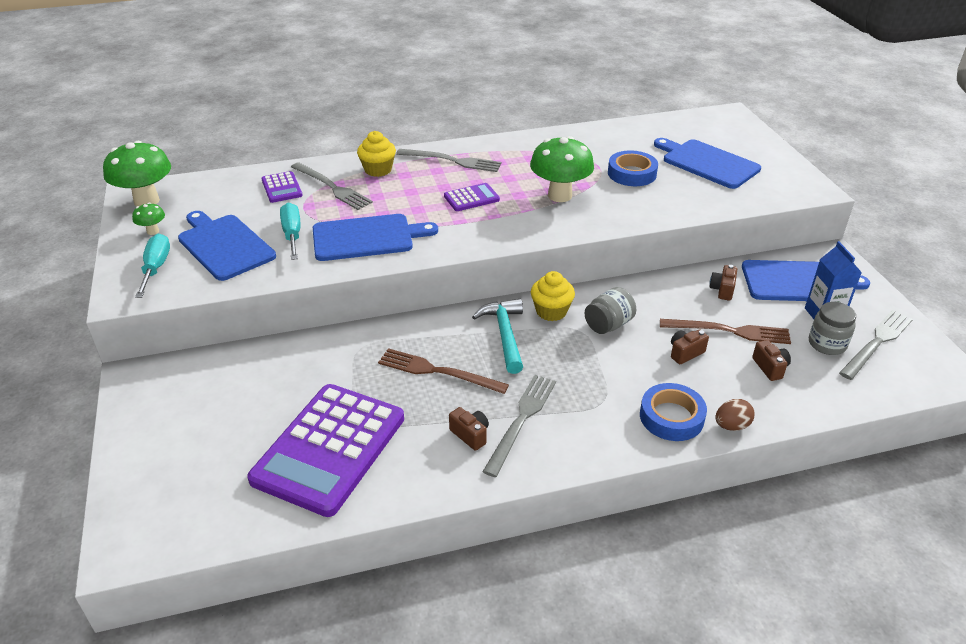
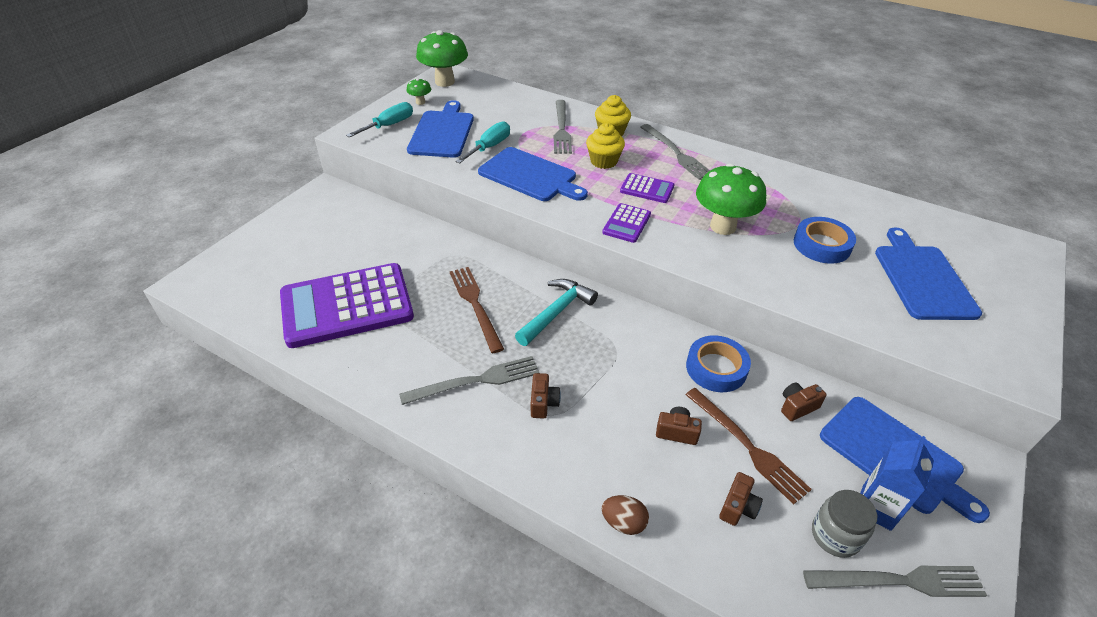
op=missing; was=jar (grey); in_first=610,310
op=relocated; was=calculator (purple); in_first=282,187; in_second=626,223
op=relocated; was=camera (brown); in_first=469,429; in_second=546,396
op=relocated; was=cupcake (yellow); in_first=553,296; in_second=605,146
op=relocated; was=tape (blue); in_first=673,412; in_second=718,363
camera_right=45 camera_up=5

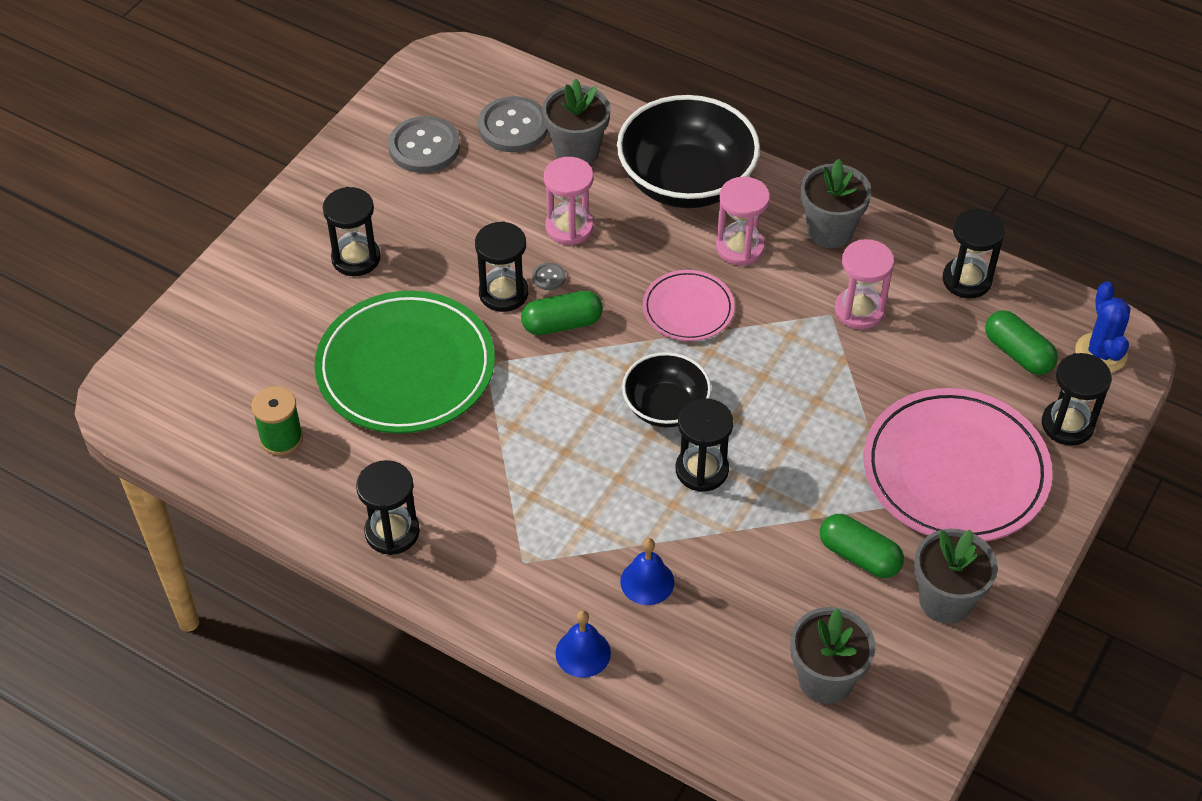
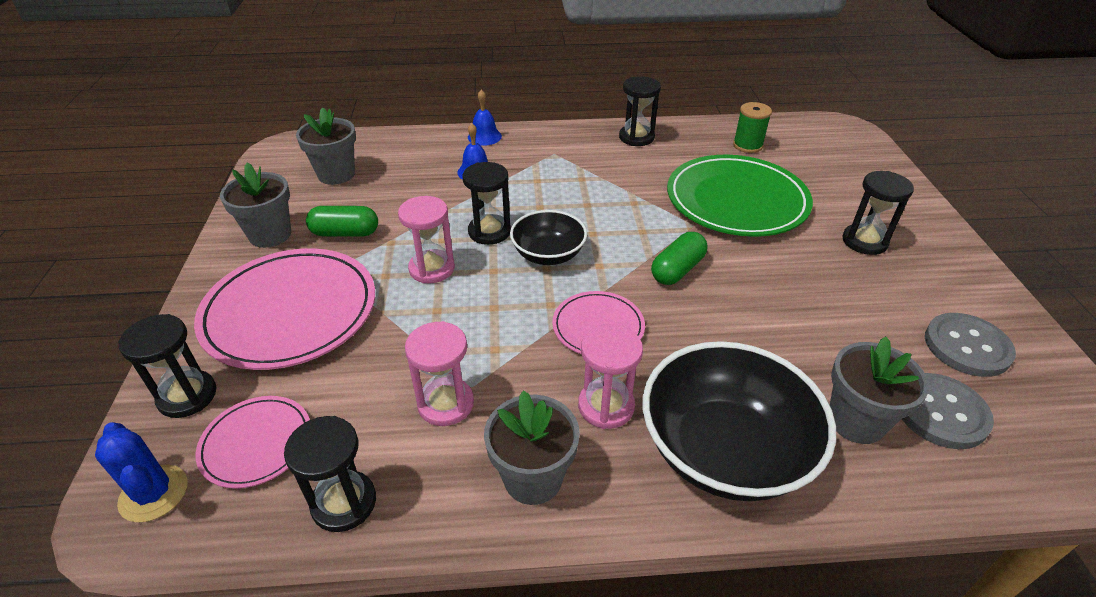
op=missing; was=hourglass (black); in_first=501,266
op=missing; was=button (grey); in_first=549,276
op=relocated; was=hourglass (pink); in_first=569,201; in_second=426,239
op=exchanged; was=capsule (green); now=plate (pink); in_first=1021,342; in_second=253,442
camera_right=145 camera_up=-10

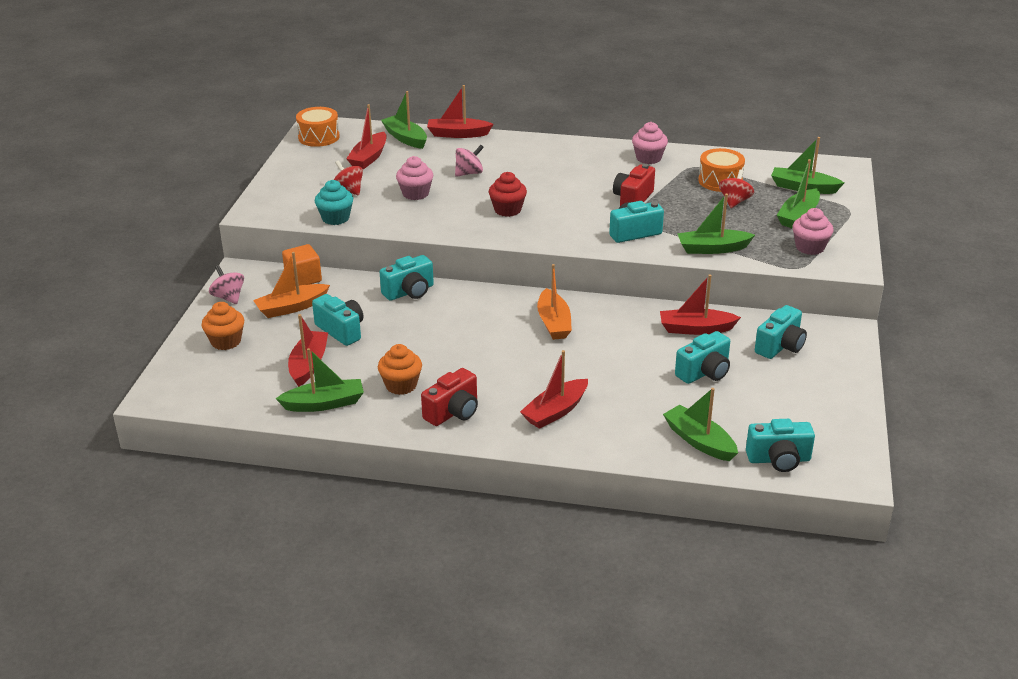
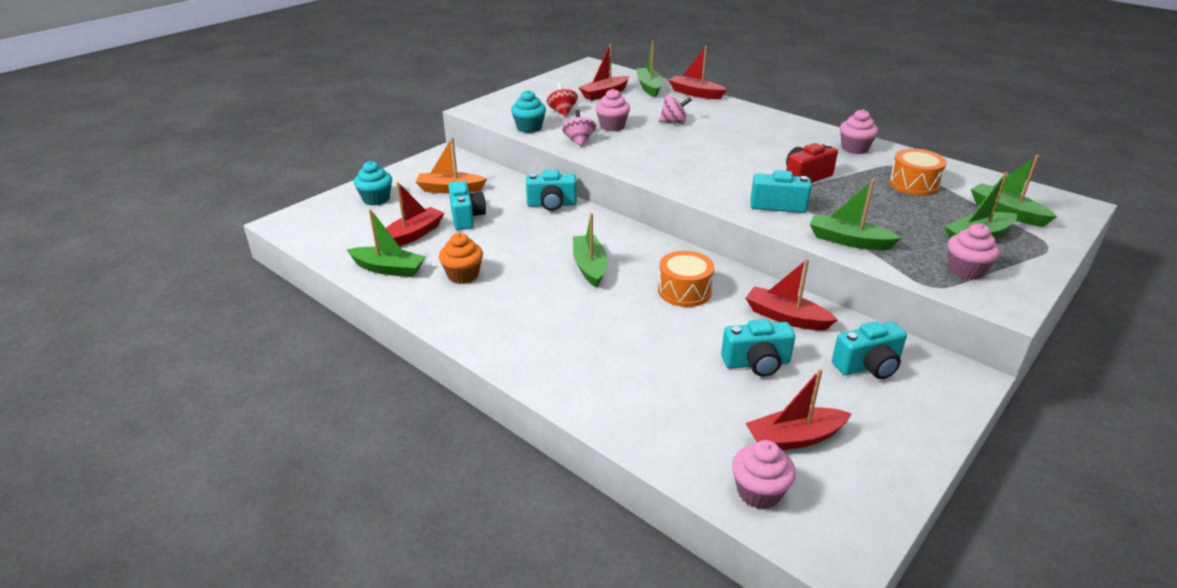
op=missing; was=cube (orange); in_first=302,265
op=missing; was=camera (red); in_first=449,397
op=missing; was=cupcake (red); in_first=508,194
op=missing; was=boat (orange); in_first=554,302
op=missing; was=spinning top (red); in_first=736,188
op=relocated; was=spinning top (pink); in_first=226,284; in_second=579,127
op=relocated; was=drum (orange); in_first=318,127; in_second=686,279
op=relocated; was=boat (red); in_first=554,389; in_second=798,409
op=relocated; was=boat (green); in_first=700,424; in_second=590,250
op=exchanged; was=camera (turquoise); now=cupcake (pink); in_first=780,445; in_second=764,474
op=colour; was=cupcake (orange); now=cupcake (turquoise); in_first=223,326; in_second=373,183
camera_right=30 camera_up=0

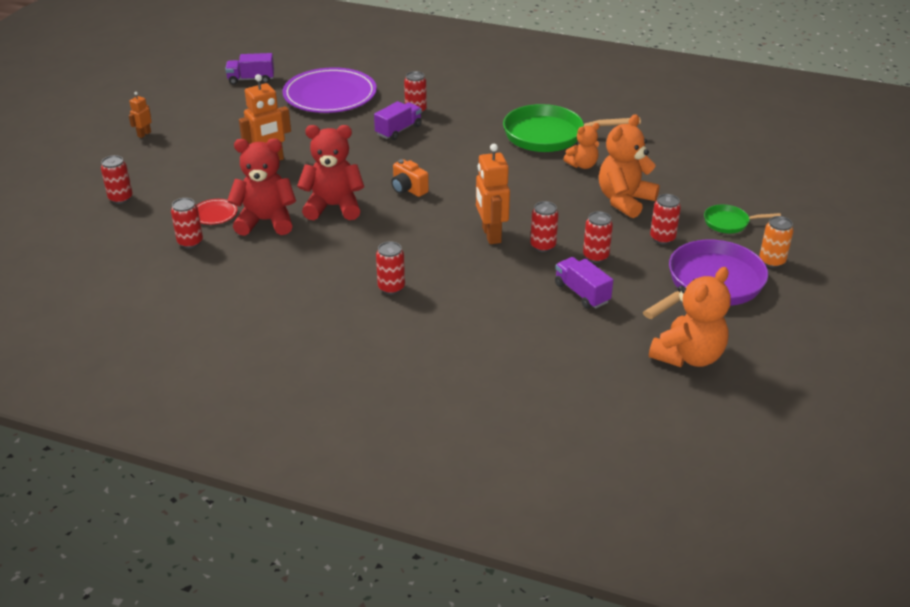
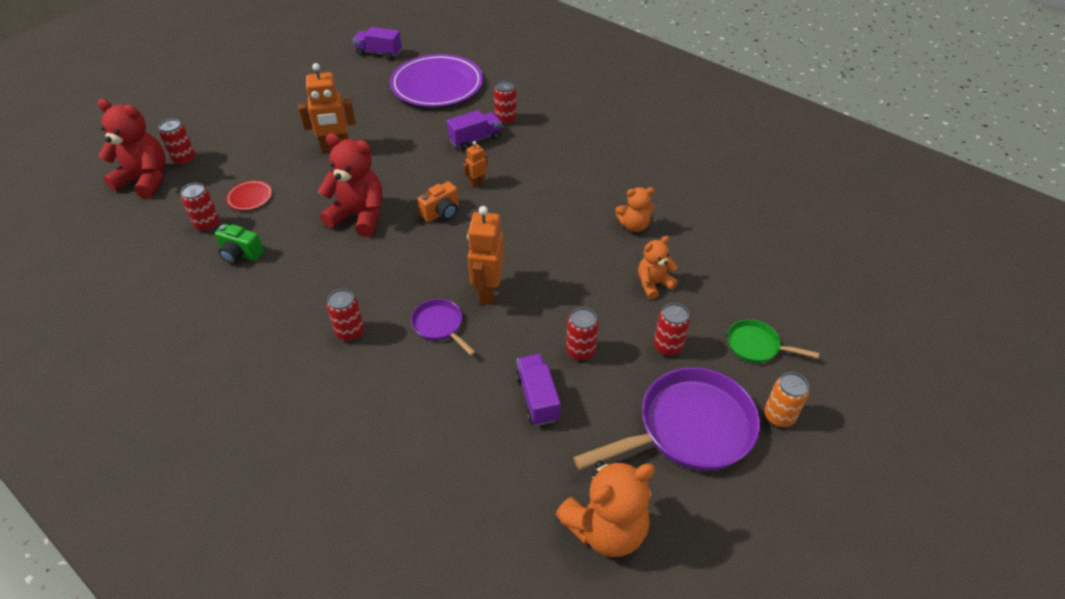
op=missing; was=pan (green); in_first=572,128
op=missing; was=can (red); in_first=544,226
op=appeared; now=camera (green); in_second=239,244
op=appeared; now=pan (purple); in_second=443,327
op=relocated; was=robot (orange); in_first=140,115; in_second=475,164
op=relocated; was=teddy bear (red); in_first=261,187; in_second=131,149
op=spun; was=camera (orange); in_first=410,178; in_second=438,201; clockwise=-105
op=size; was=teddy bear (orange); in_first=629,166; in_second=658,267; ratio=0.58
camera_right=20 camera_up=10

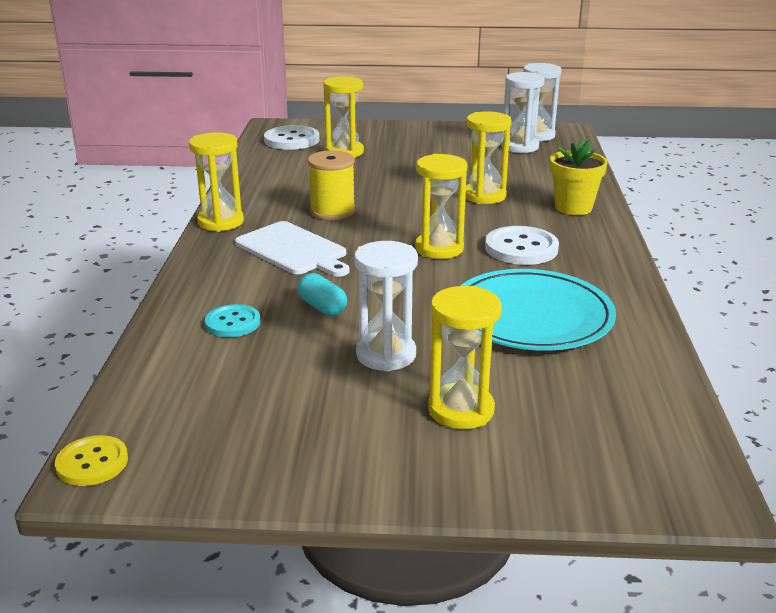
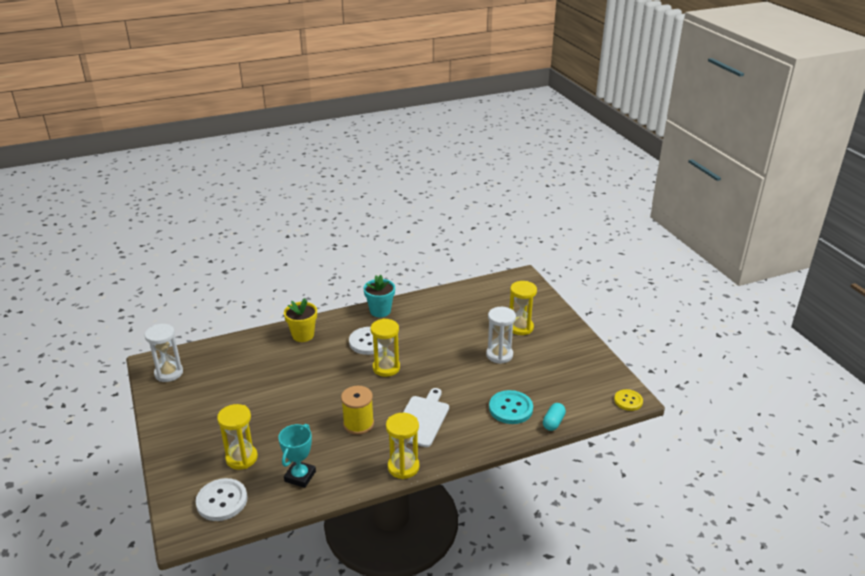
op=missing; was=plate (turquoise); in_first=538,310
op=missing; was=hourglass (yellow); in_first=488,157
op=missing; was=hourglass (white); in_first=523,112
op=appeared; now=trophy (turquoise); in_second=297,456
op=appeared; now=flower pot (turquoise); in_second=379,296
op=relocated; was=capsule (turquoise); in_first=322,294; in_second=554,417
op=size; was=button (turquoise); in_first=232,320; in_second=511,407; ratio=1.55
camera_right=-115 camera_up=5

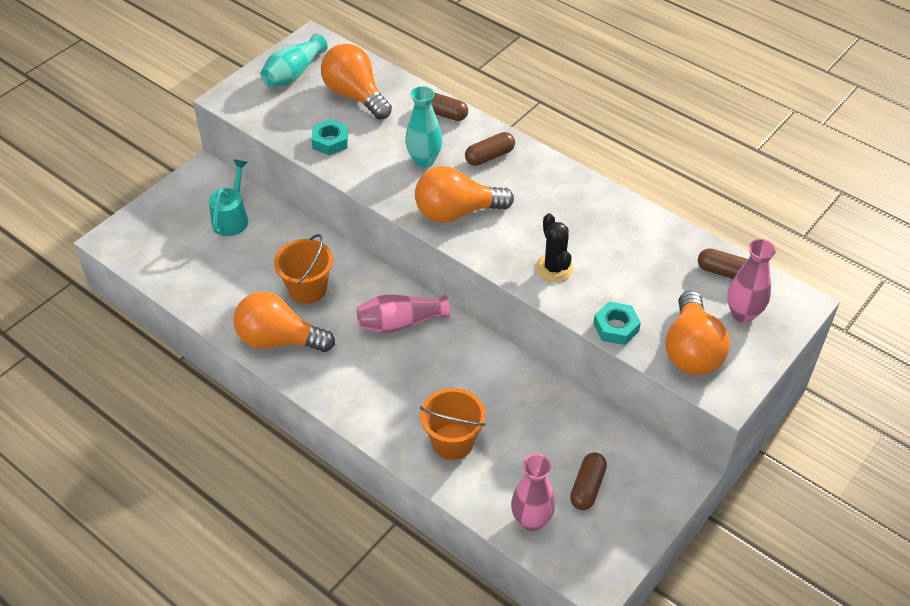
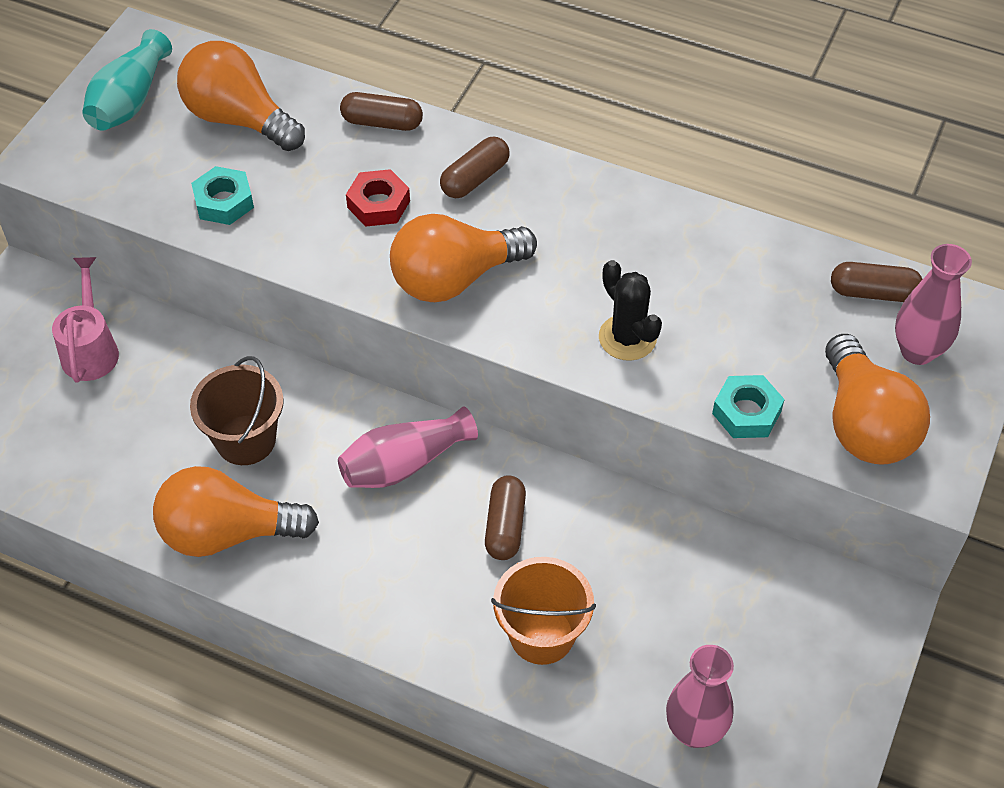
op=relocated; was=capsule (brown); in_first=588,481; in_second=505,518
op=exchanged; was=vase (turquoise); now=nut (red); in_first=423,127; in_second=378,198
op=colour; was=watering can (turquoise); now=watering can (pink); in_first=228,197; in_second=85,320
op=colour; was=bucket (orange); now=bucket (brown); in_first=303,269; in_second=237,410
camera_right=-15 camera_up=5

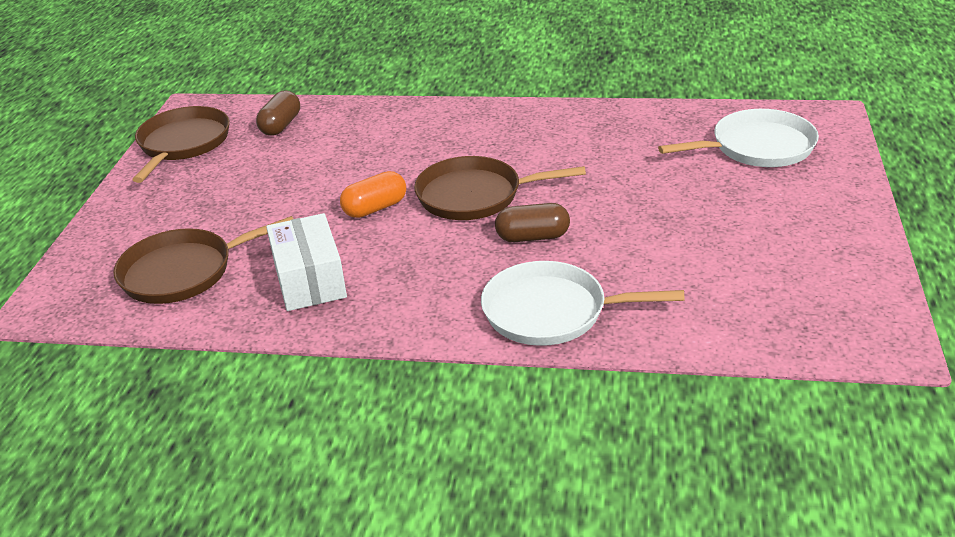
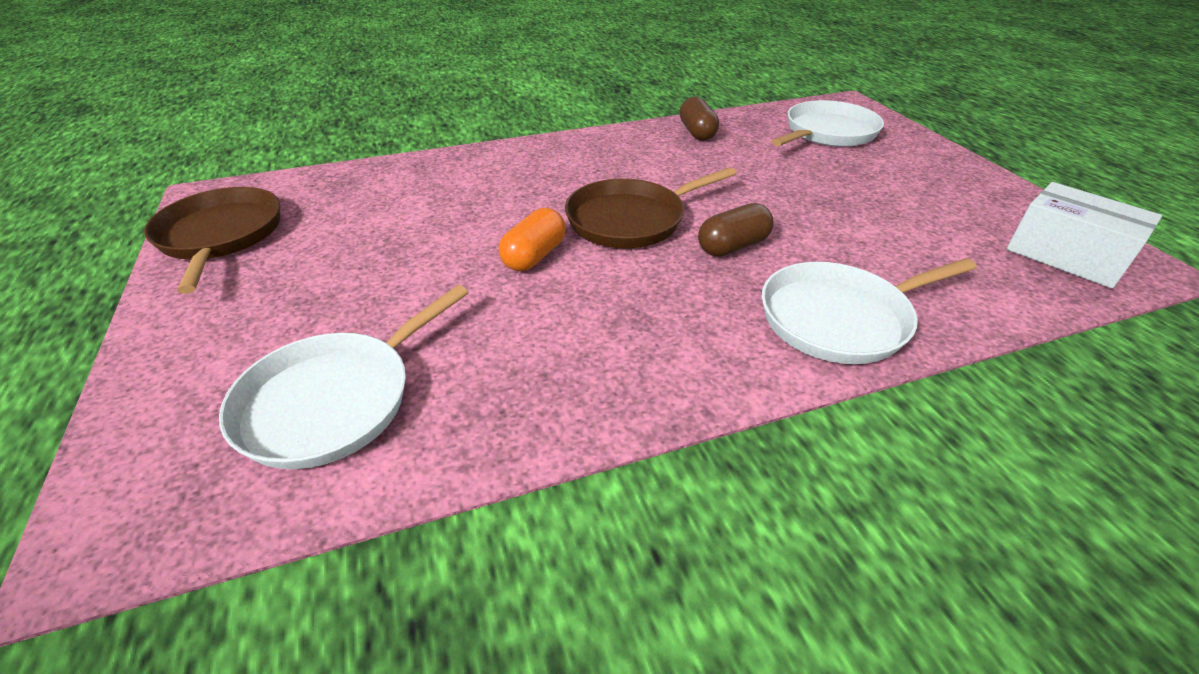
op=relocated; was=capsule (brown); in_first=278,113; in_second=699,118
op=relocated; was=box (white); in_first=306,262; in_second=1084,235
op=colour; was=pan (brown); now=pan (white); in_first=203,260; in_second=344,377
camera_right=-30 camera_up=5

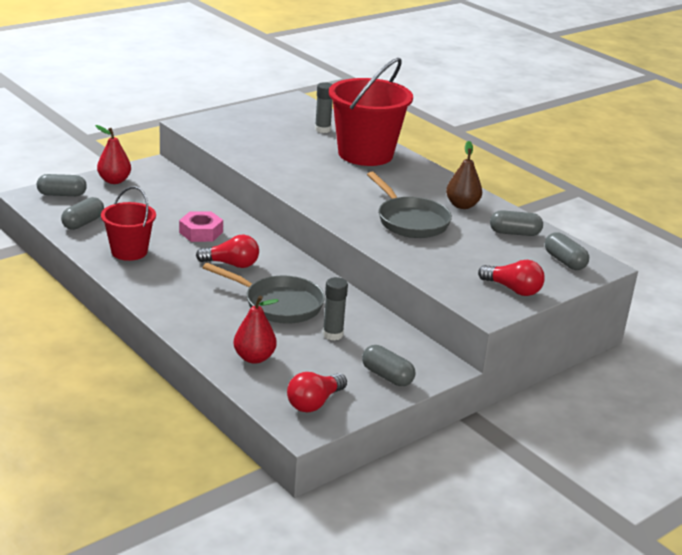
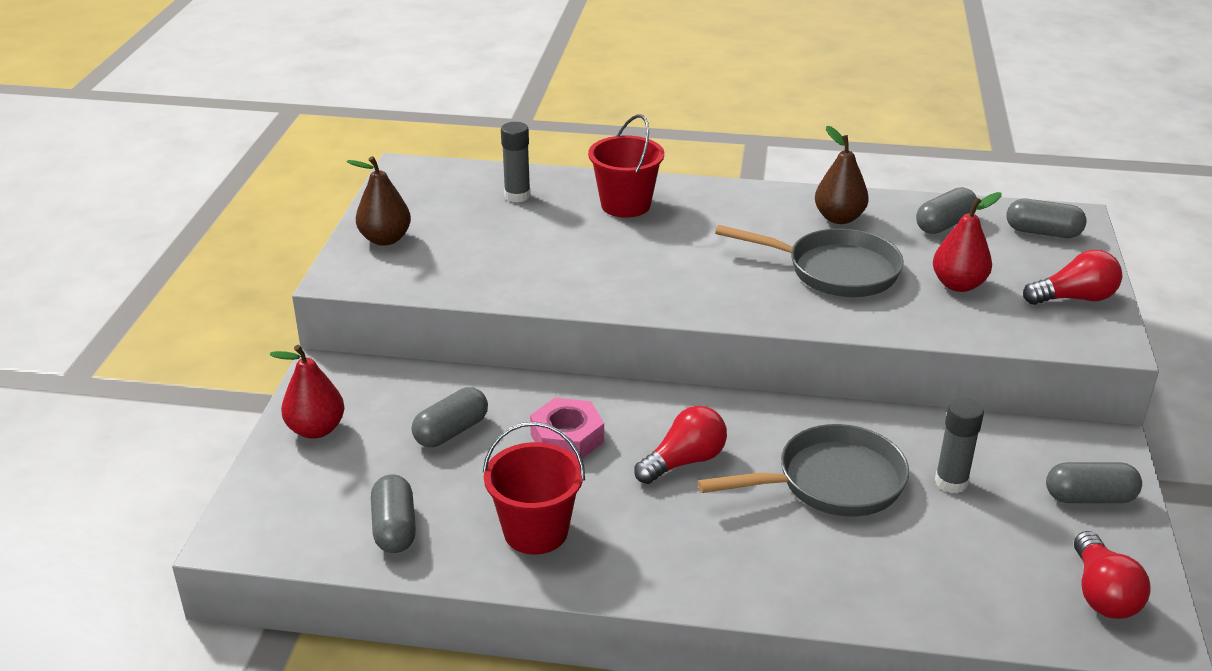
op=appeared; now=pear (brown); in_second=379,201
op=relocated; was=capsule (grey); in_first=62,185; in_second=450,417
op=relocated; was=pear (red); in_first=255,330; in_second=967,242
op=size; was=bucket (red); in_first=371,112; in_second=626,166; ratio=0.58
camera_right=-40 camera_up=5

